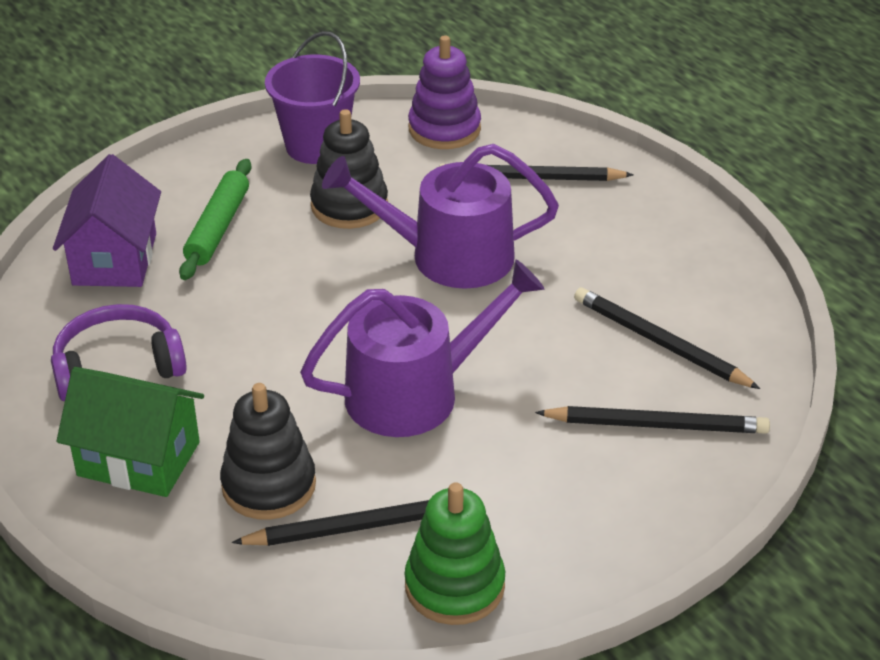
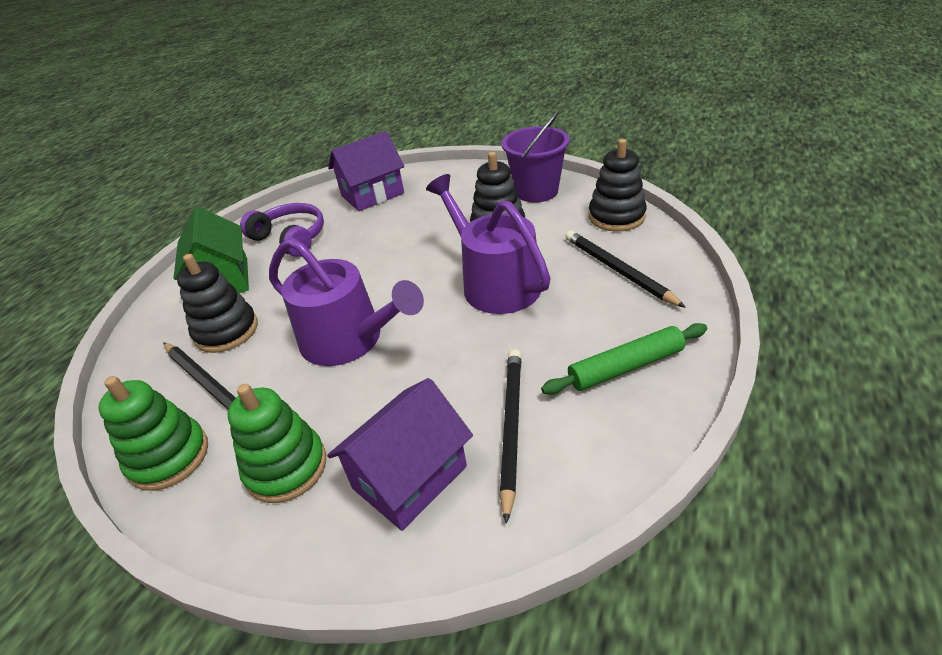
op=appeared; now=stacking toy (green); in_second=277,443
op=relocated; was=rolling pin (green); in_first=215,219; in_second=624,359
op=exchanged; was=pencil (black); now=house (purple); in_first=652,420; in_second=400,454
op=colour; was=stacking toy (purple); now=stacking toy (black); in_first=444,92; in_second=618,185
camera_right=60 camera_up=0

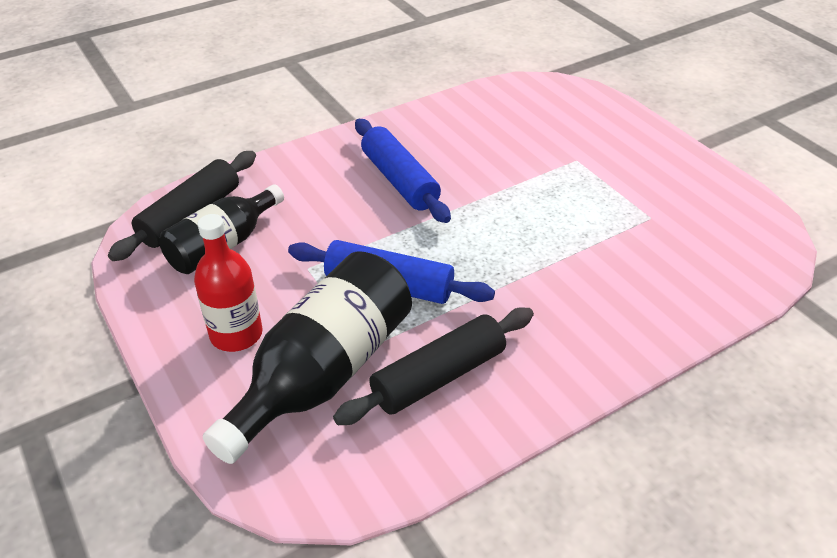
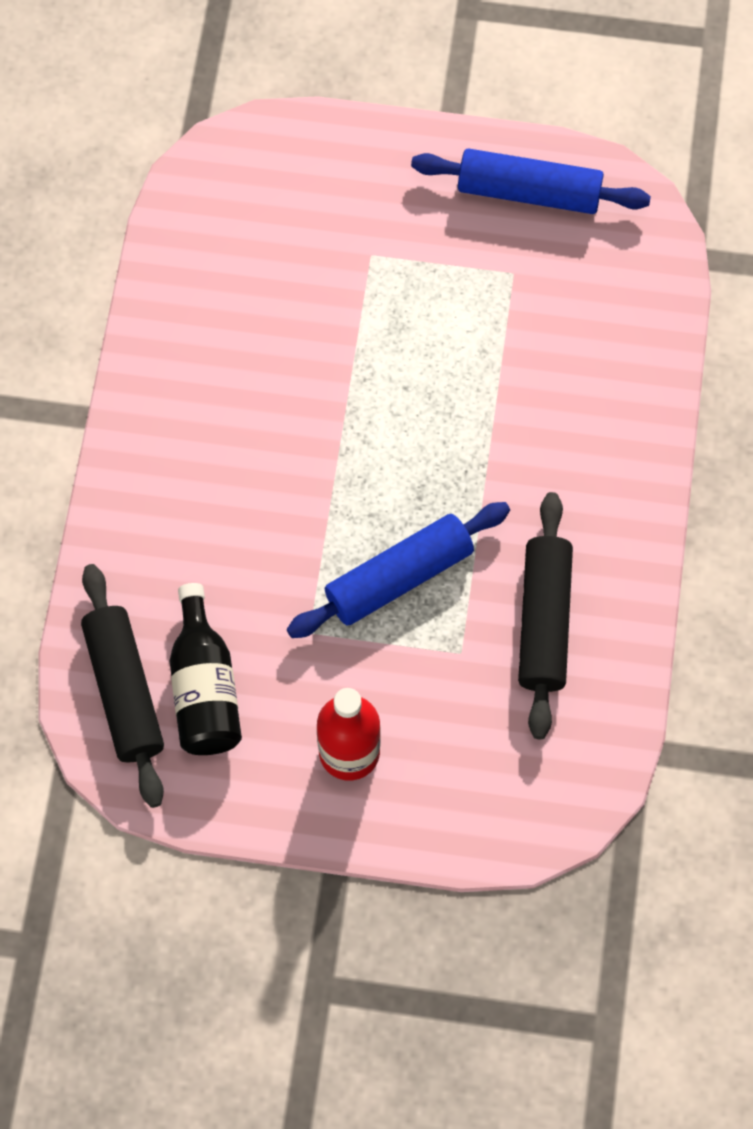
op=missing; was=bottle (black); in_first=307,357
op=relocated; was=rolling pin (blue); in_first=403,171; in_second=531,181
camera_right=-50 camera_up=25

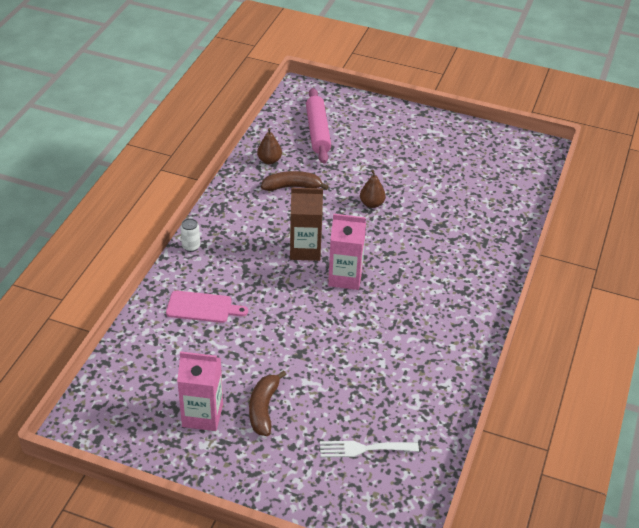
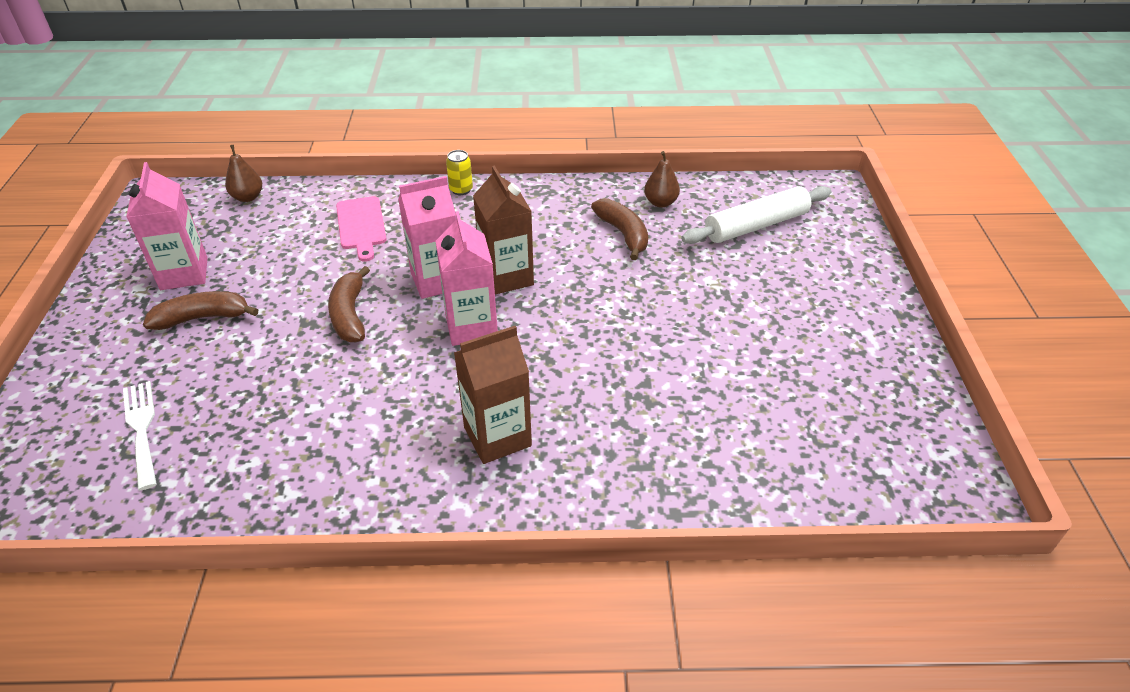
op=appeared; now=banana (brown); in_second=349,304
op=appeared; now=carton (pink); in_second=427,237
op=appeared; now=carton (brown); in_second=493,395
op=relocated; was=pear (brown); in_first=373,189; in_second=243,173
op=colour; was=can (white); now=can (yellow); in_first=190,235; in_second=459,172
op=colour; was=rolling pin (pink); now=rolling pin (white); in_first=318,126; in_second=756,215
camera_right=70 camera_up=0

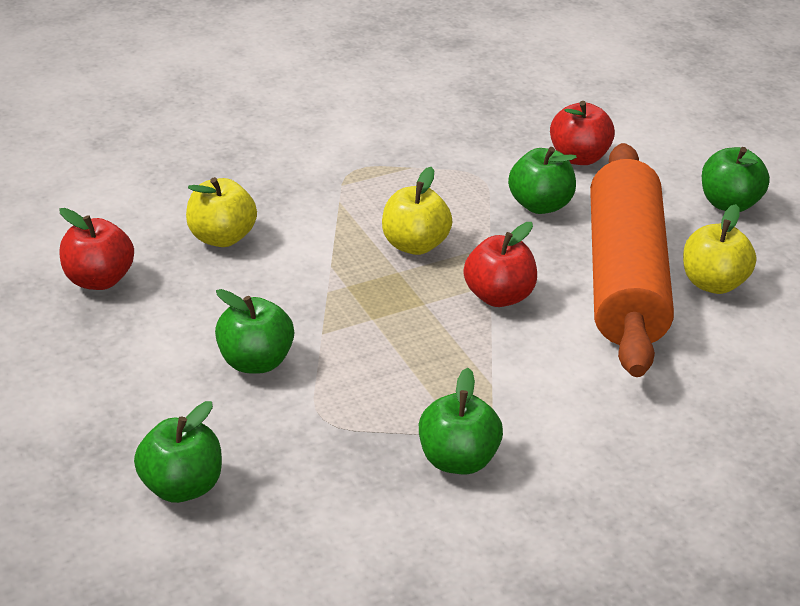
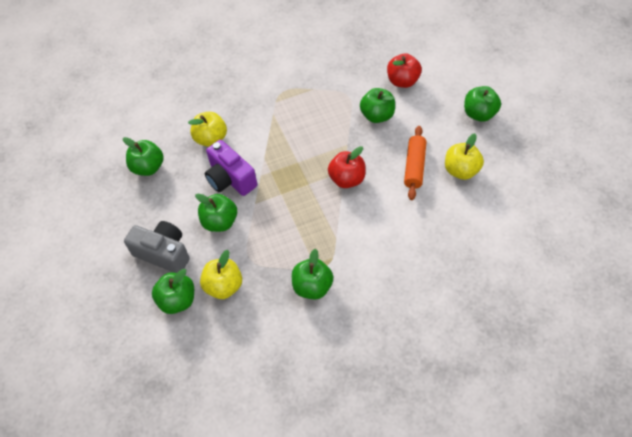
op=appeared; now=camera (grey); in_second=157,247
op=appeared; now=camera (purple); in_second=231,168
op=relocated; was=apple (yellow); in_first=417,211; in_second=221,274
op=colour; was=apple (red); now=apple (green); in_first=96,249; in_second=143,156
op=size; was=rolling pin (orange); in_first=632,260; in_second=415,163; ratio=0.47
camera_right=10 camera_up=20

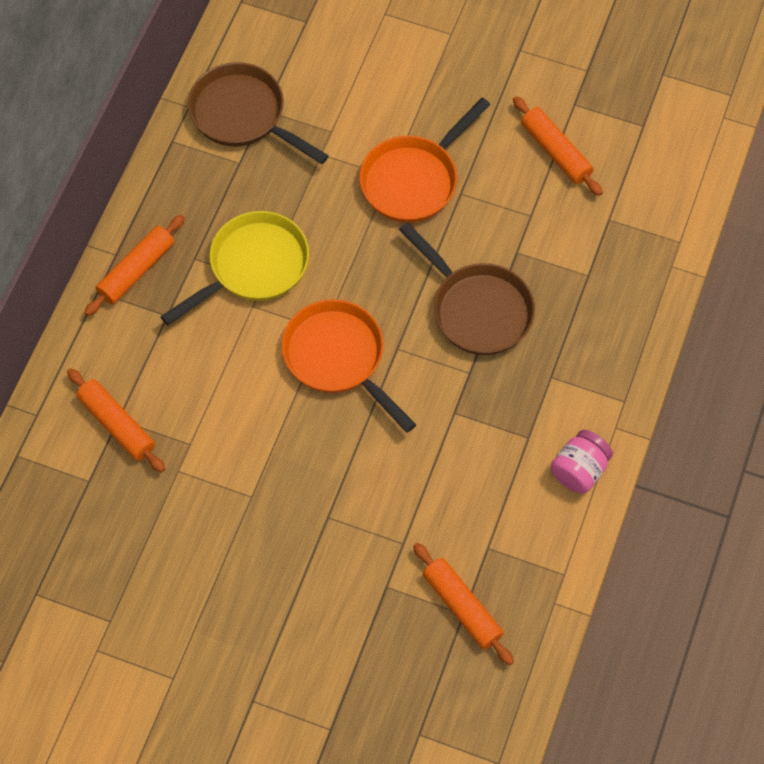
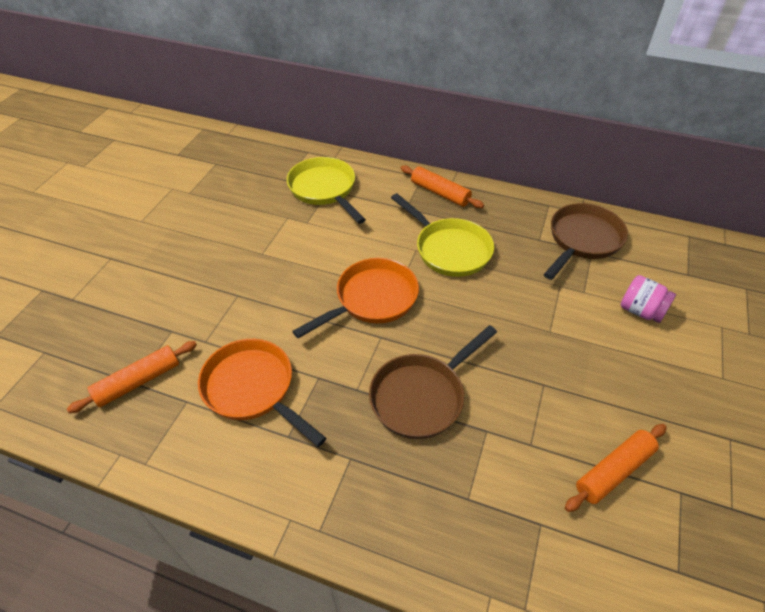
op=relocated; was=pan (orange); in_first=424,160; in_second=262,393
op=relocated; was=jar (pink); in_first=582,462; in_second=648,299
op=exchanged; was=rolling pin (orange); now=pan (yellow); in_first=116,420; in_second=326,190
camera_right=90 camera_up=-15

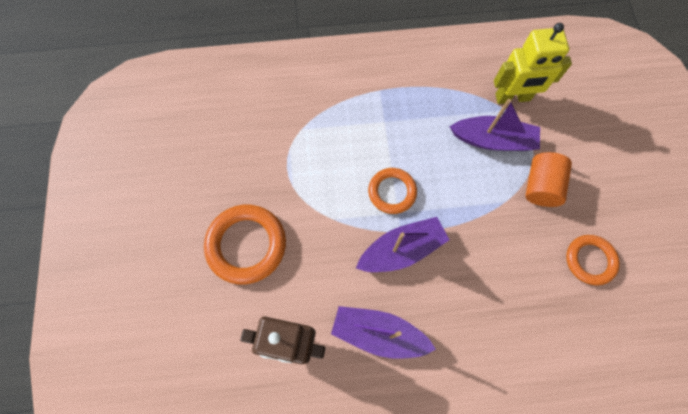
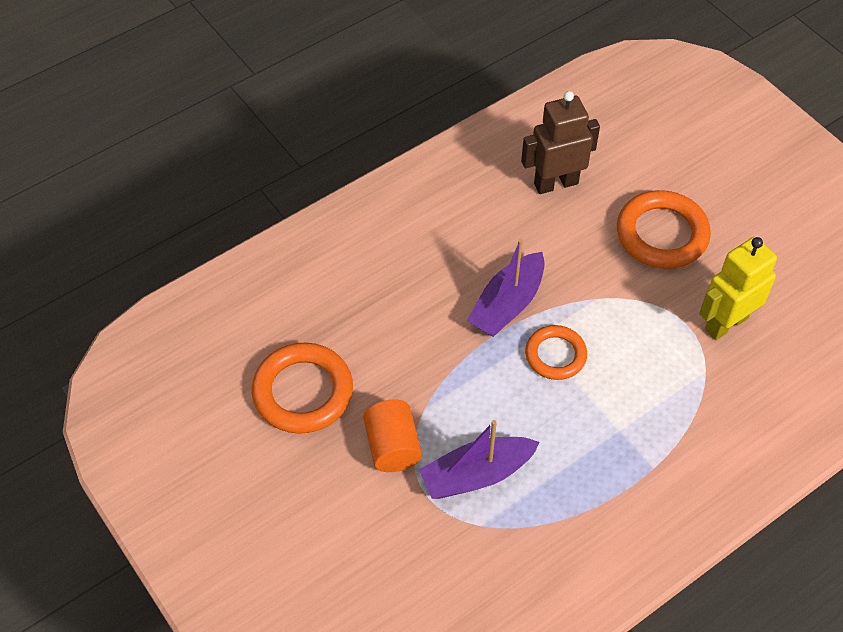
op=missing; was=boat (purple); in_first=383,332
op=relocated; was=robot (yellow); in_first=533,63; in_second=738,288
op=size; was=ring (orange); in_first=593,260; in_second=302,388; ratio=1.6
camera_right=150 camera_up=-15

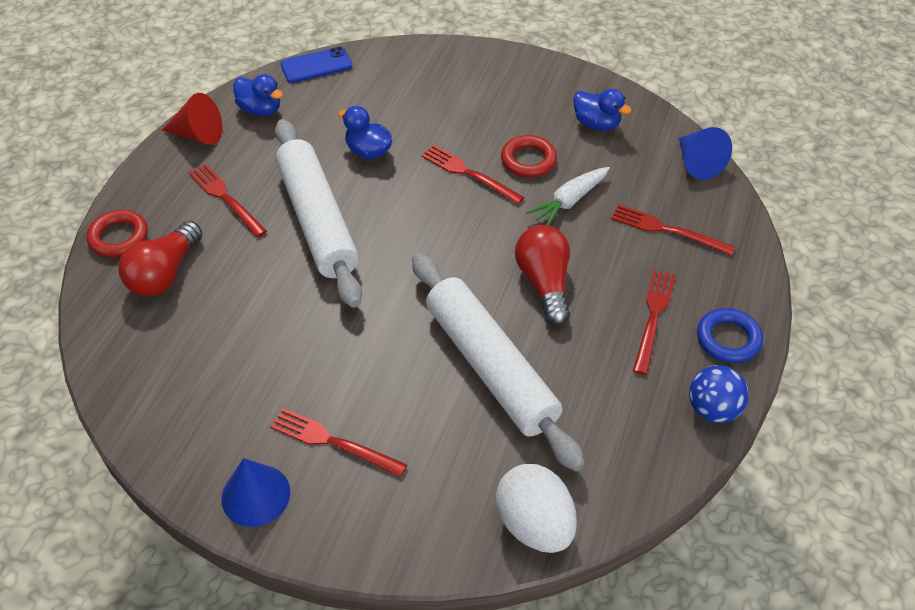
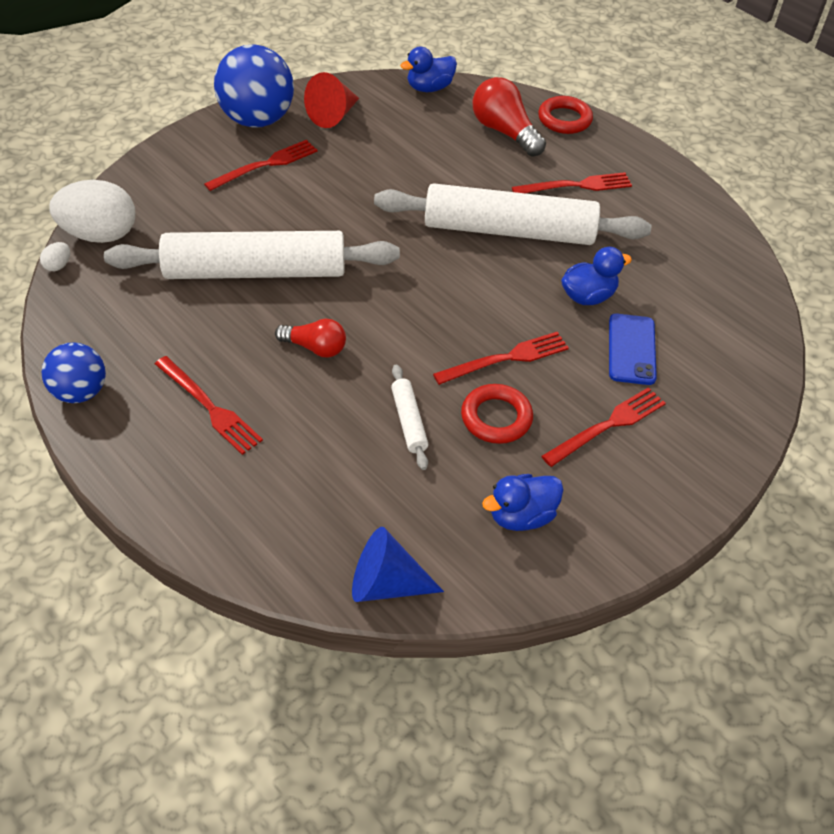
op=missing; was=ring (blue); in_first=730,335
op=appeared; now=egg (white); in_second=55,256
op=relocated; was=cone (red); in_first=192,119; in_second=331,100
op=relocated; was=duck (blue); in_first=258,95; in_second=428,69
op=relocated; was=phone (blue); in_first=317,65; in_second=633,349
op=relocated; was=fork (red); in_first=673,229; in_second=603,427
op=exchanged; was=cone (blue); now=ball (blue); in_first=255,492; in_second=254,86
op=exchanged; was=carrot (white); now=rolling pin (white); in_first=568,196; in_second=409,417
op=size; was=light bulb (red); in_first=542,275; in_second=310,338; ratio=0.64
camera_right=115 camera_up=0

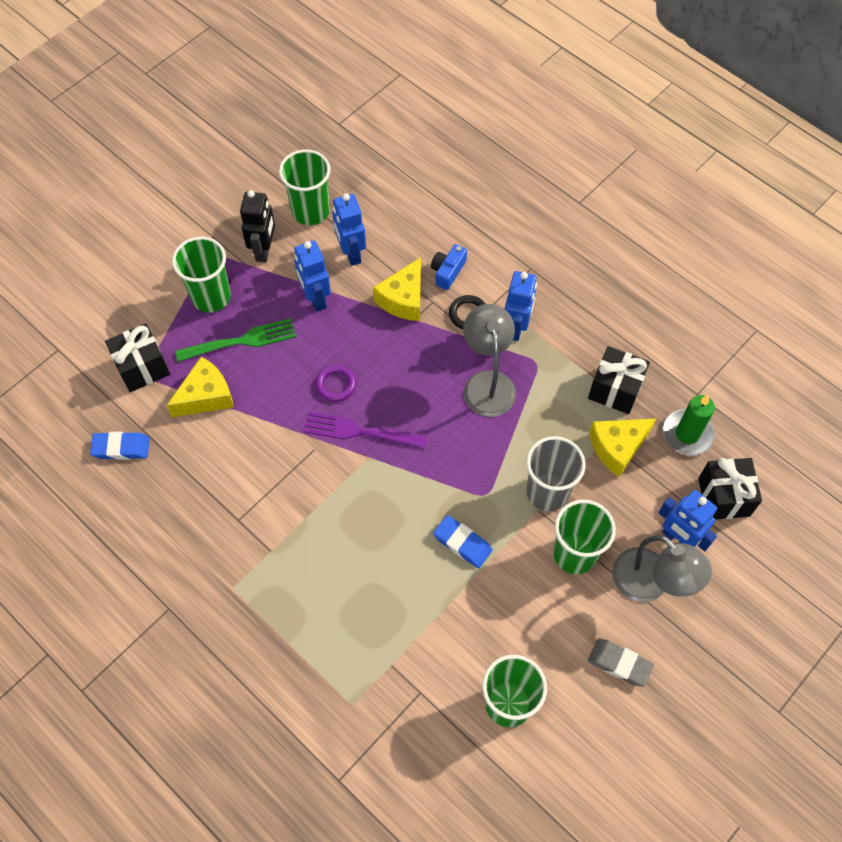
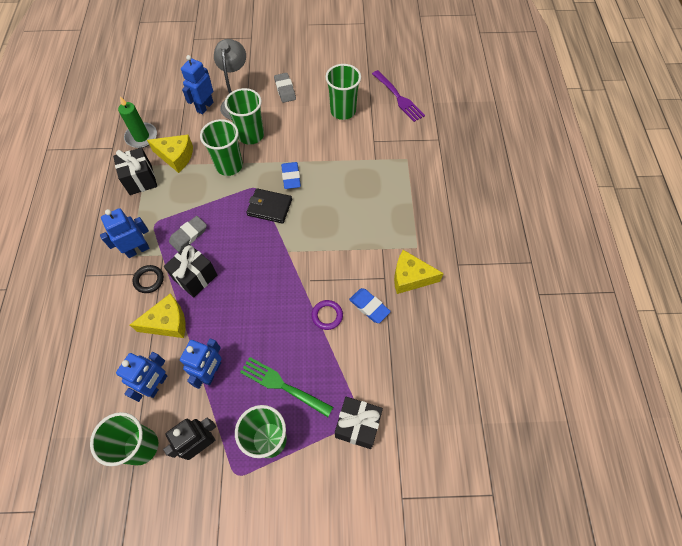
op=missing; was=camera (blue); in_first=449,267
op=appeared; now=wallet (black); in_second=269,206
op=relocated; was=eraser (blue); in_first=120,446; in_second=370,305
op=relocated; was=cheese (yellow); in_first=200,387; in_second=419,272
op=relocated; was=fork (purple); in_first=365,430; in_second=398,96
op=relocated; was=ring (purple); in_first=335,383; in_second=327,315
op=relocated; was=gift (black); in_first=730,489; in_second=190,270
op=exchanged; was=lamp (grey); now=eraser (grey); in_first=489,360; in_second=188,234
op=colour; was=cup (grey); now=cup (green); in_first=556,473; in_second=221,147
op=spun; was=robot (blue); in_first=688,520; in_second=197,84; clockwise=-150
camera_right=-135 camera_up=0

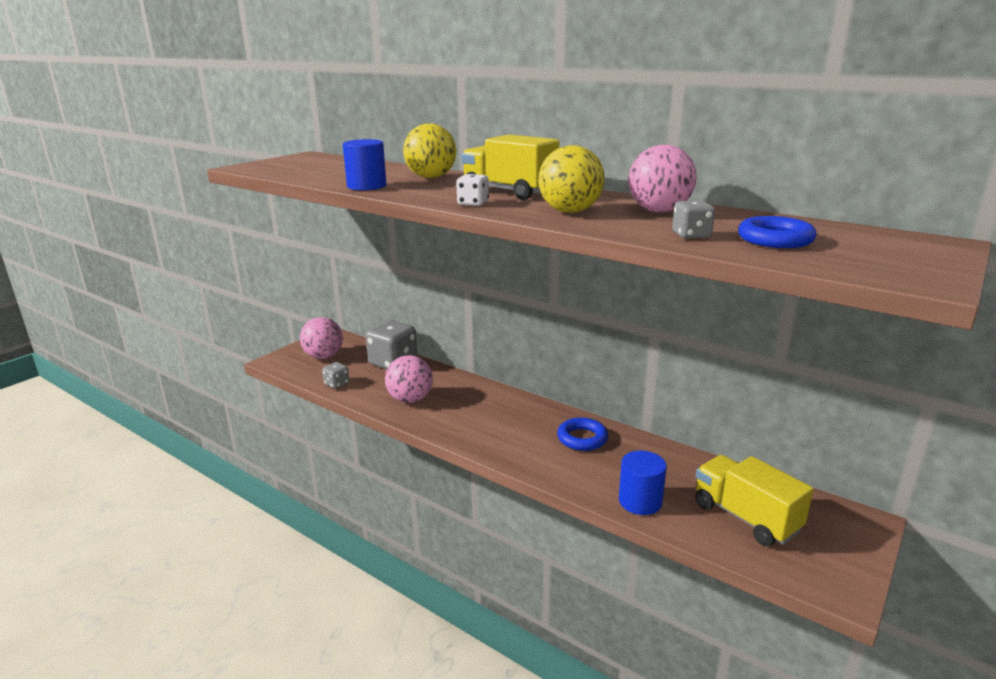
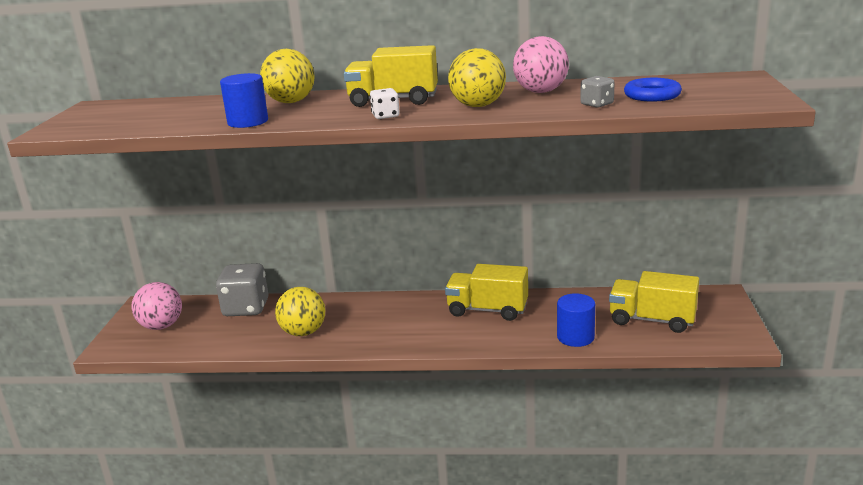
op=missing; was=dice (grey); in_first=335,375
op=exchanged; was=ring (blue); now=truck (yellow); in_first=582,434; in_second=486,292
op=colour; was=ball (pink); now=ball (yellow); in_first=409,379; in_second=300,311
camera_right=-30 camera_up=0

